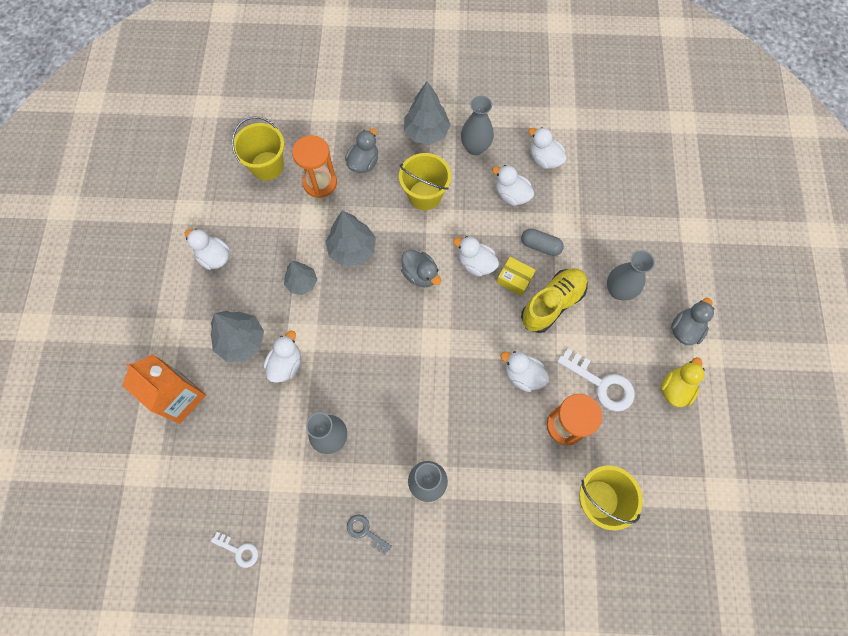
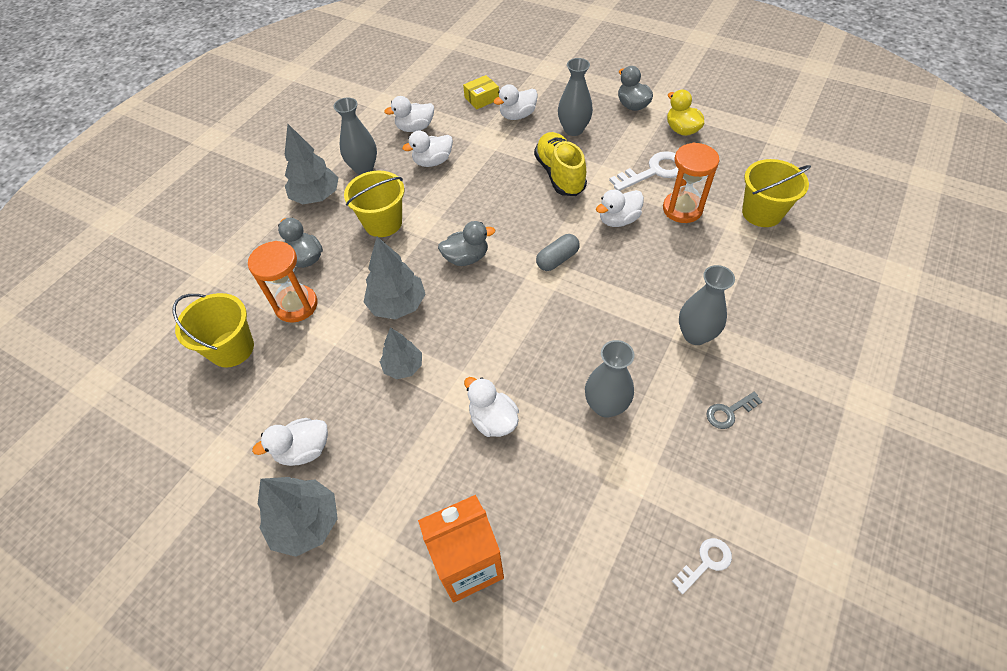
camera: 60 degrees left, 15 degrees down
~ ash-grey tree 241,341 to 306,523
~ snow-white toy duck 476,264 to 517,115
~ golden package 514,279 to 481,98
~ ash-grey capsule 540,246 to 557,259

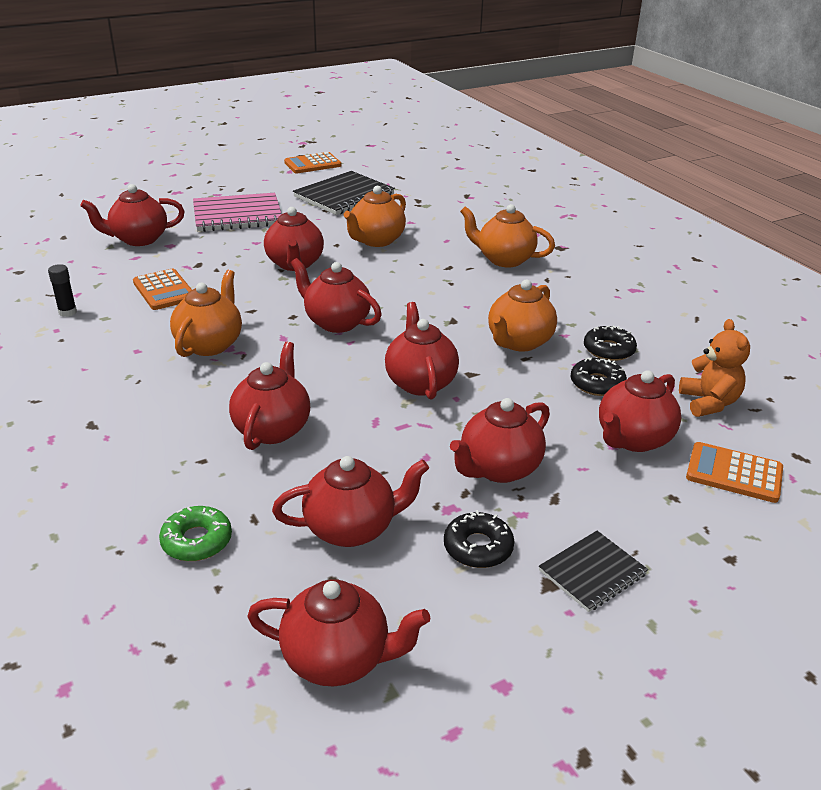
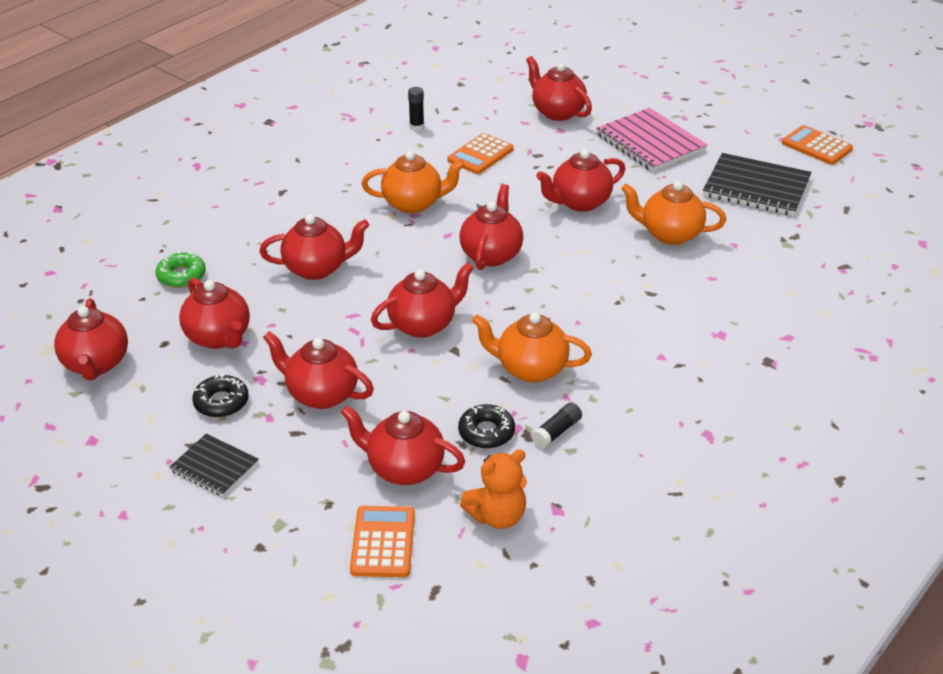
camera: 70 degrees right, 5 degrees up
- orange teapot 504,259
~ black donut 609,350 to black stick of glue 556,432

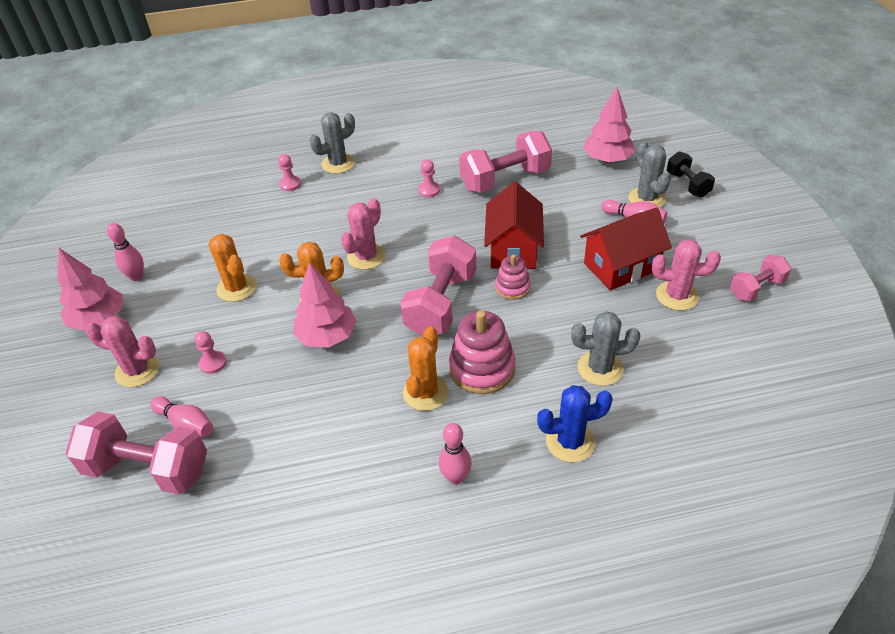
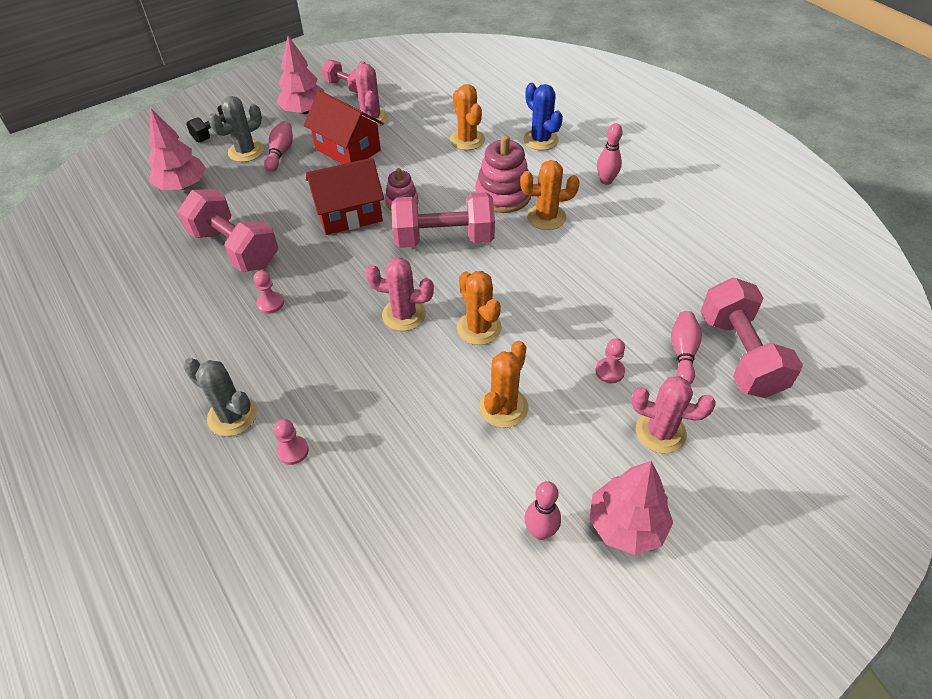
camera: 115 degrees left, 5 degrees up
~ pink tree 327,336 to 304,111
~ ash-grey cactus 600,368 to orange cactus 467,140
~ pink cactus 137,370 = 660,432 60 degrees counterclockwise

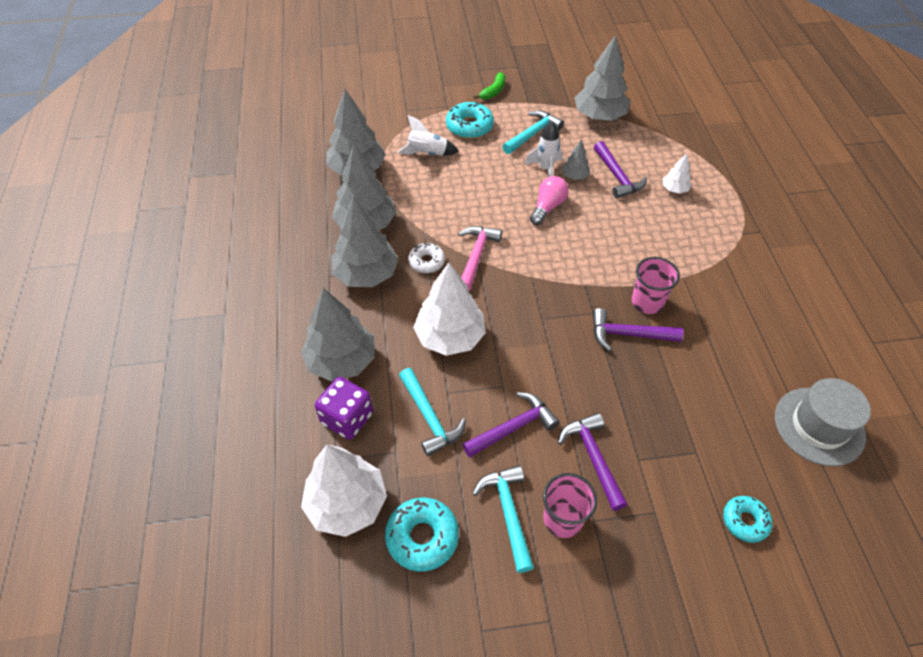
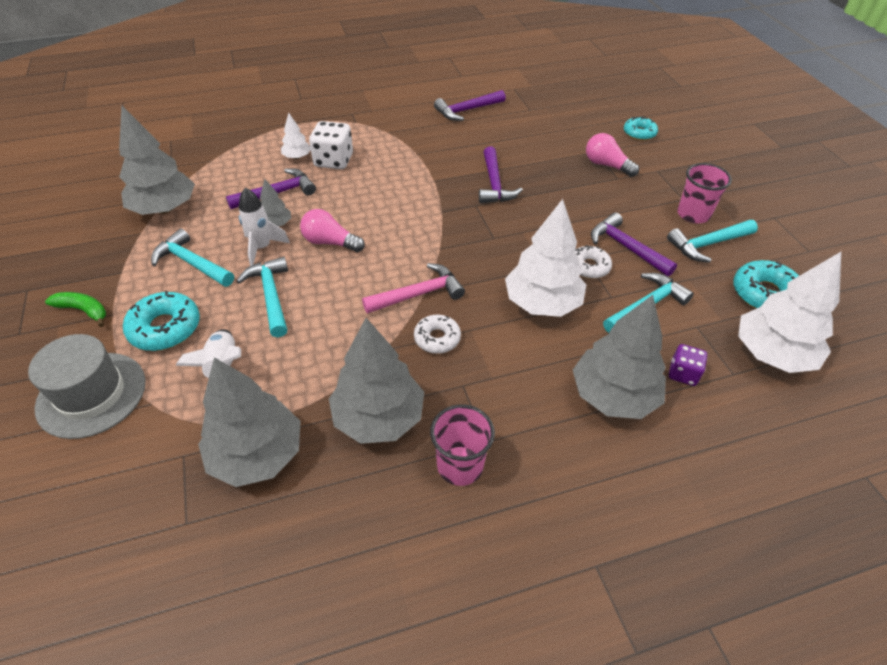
camera: 100 degrees left, 5 degrees down
- ash-grey tree 366,274
+ turquoise carpenter's hammer 271,296
+ snow-white dice 334,161
+ snow-white donut 589,267
+ pink bulb 606,165
~ violet carpenter's hammer 593,458 to 467,110
~ pink cup 647,302 to 460,465
~ ash-grey tall hat 819,426 to 91,394
~ pink carpenter's hammer 476,256 = 418,294 150 degrees clockwise
~ violet dice 347,418 = 683,373 x0.60

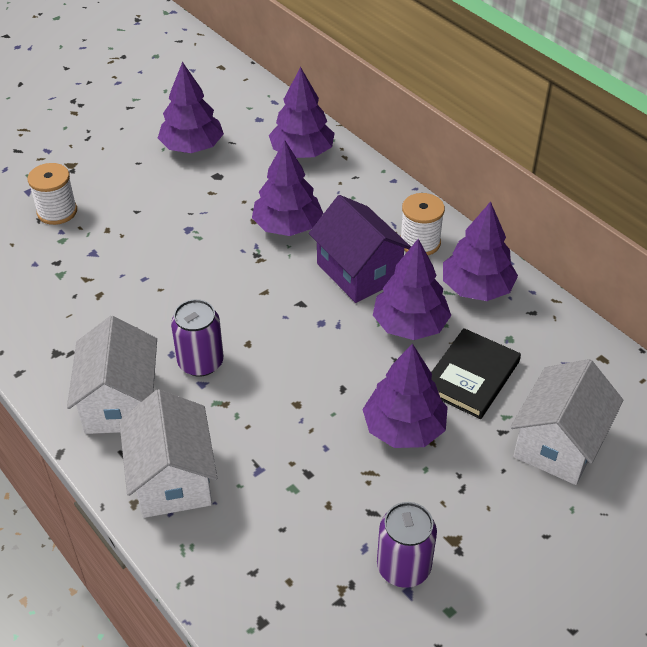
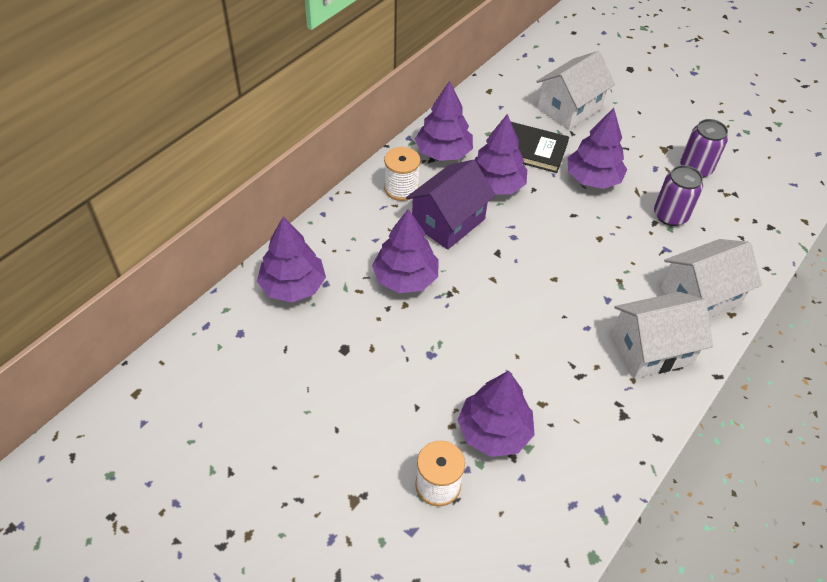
camera: 105 degrees left, 5 degrees up
~ violet tree 192,147 to 494,431
~ violet tin 200,362 to 670,215
~ snow-white toy house 559,443 = 569,108 60 degrees counterclockwise

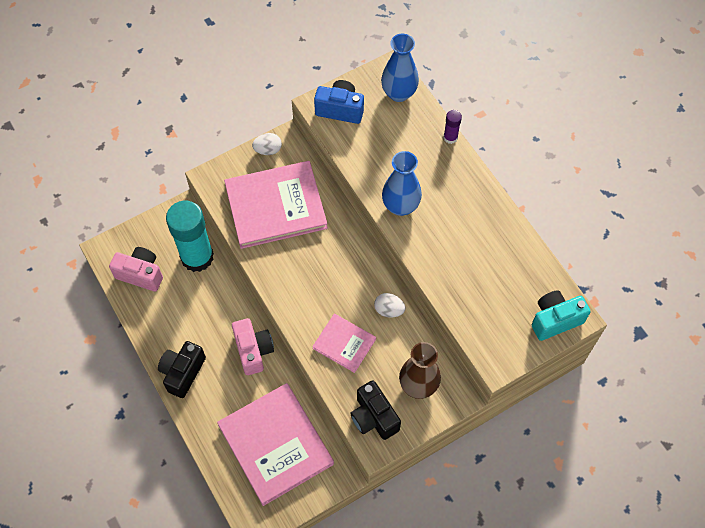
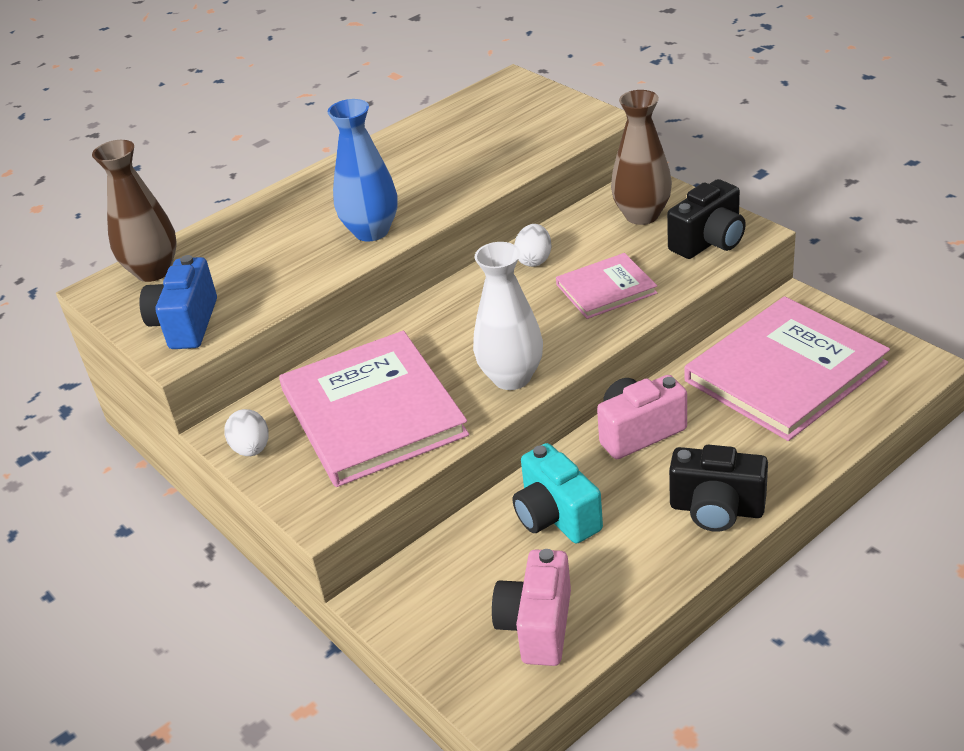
camera: 95 degrees left, 25 degrees down
- turquoise stick of glue 197,257
- violet stick of glue 450,137
+ snow-white flower vase 511,377
~ turquoise camera 555,320 to 556,516
~ royal blue flower vase 399,93 to brown flower vase 153,271
~ pink book 344,343 = 606,289 45 degrees clockwise

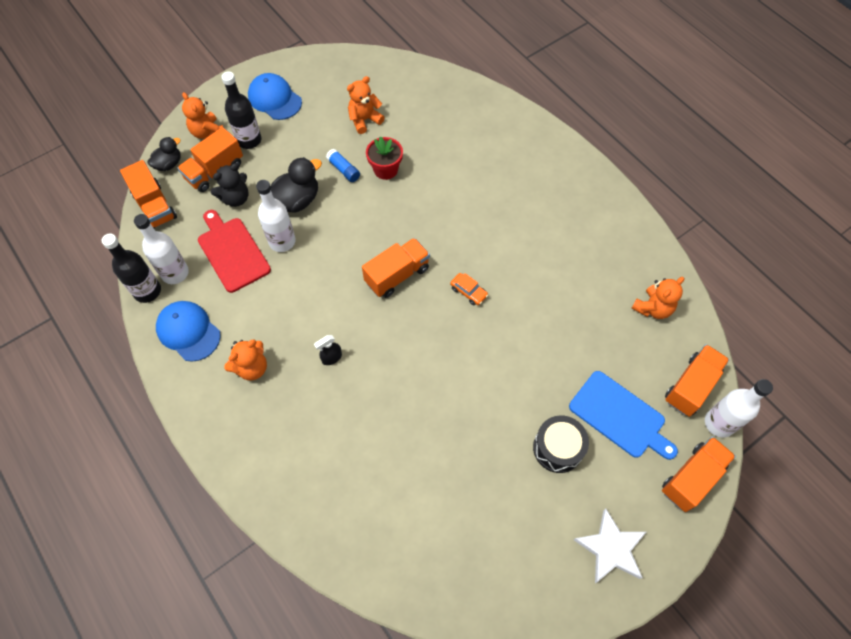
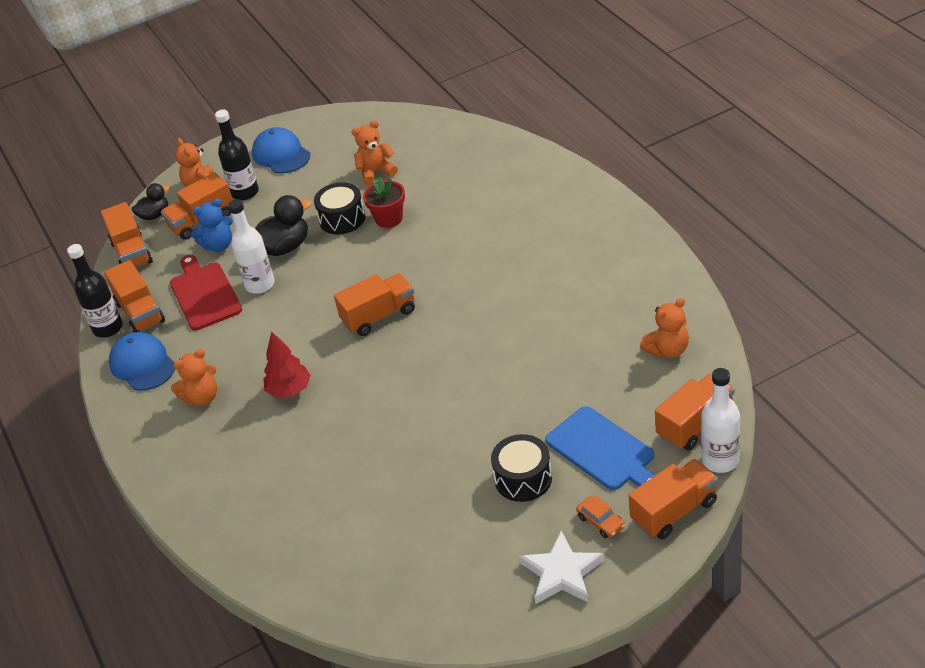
camera: 15 degrees right, 20 degrees down
~ orange automobile 468,292 to 601,522
~ snow-white drink bottle 175,273 to orange lorry 140,312
~ black spray cleaner 331,358 to red tree 289,390
~ royal blue stick of glue 343,170 to black drum 342,219
~ black teddy 235,198 to royal blue teddy 219,245

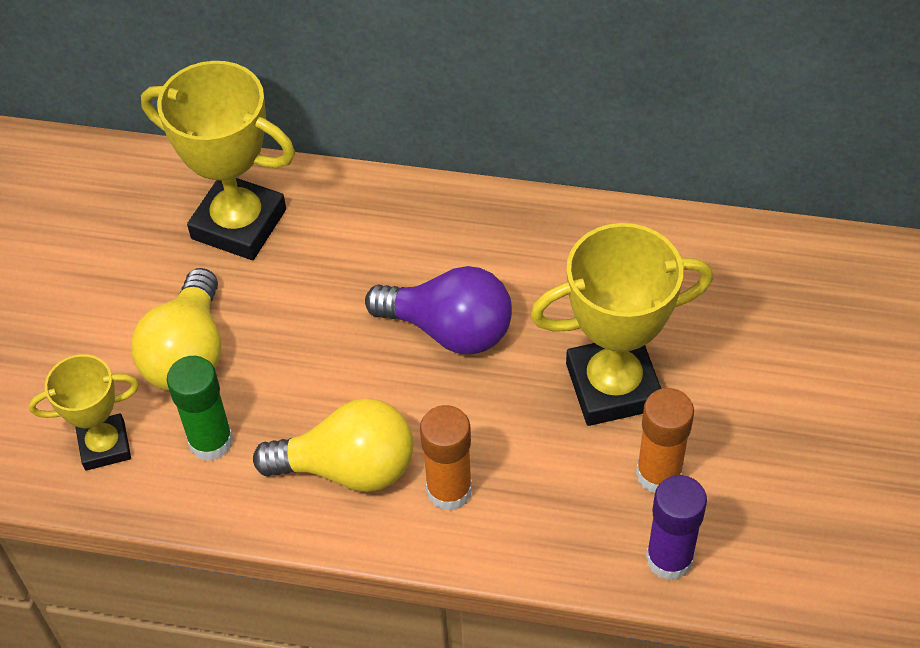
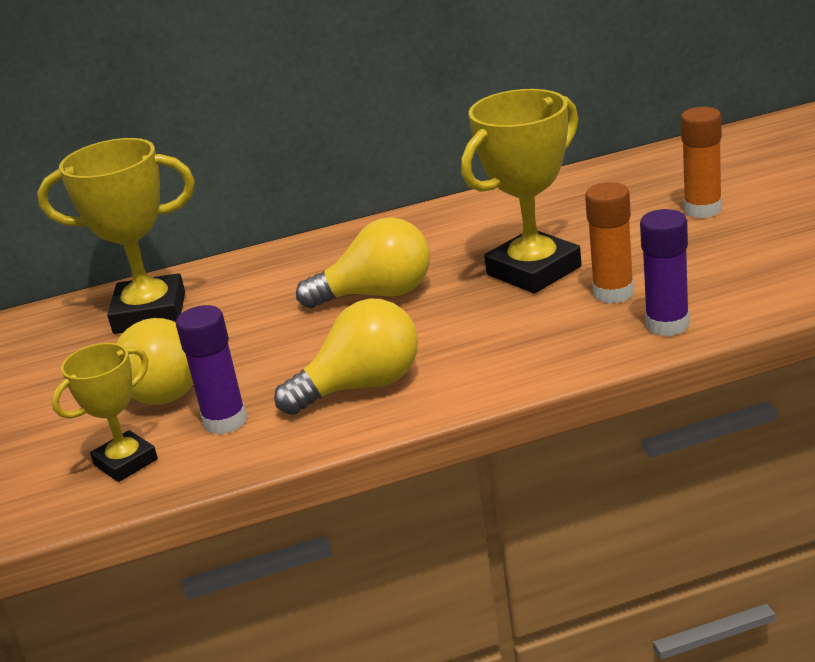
camera: 25 degrees left, 25 degrees down
~ orange stick of glue 449,490 to 703,209
~ green stick of glue 211,441 to violet stick of glue 225,421
~ violet bulb 449,330 to golden bulb 378,294

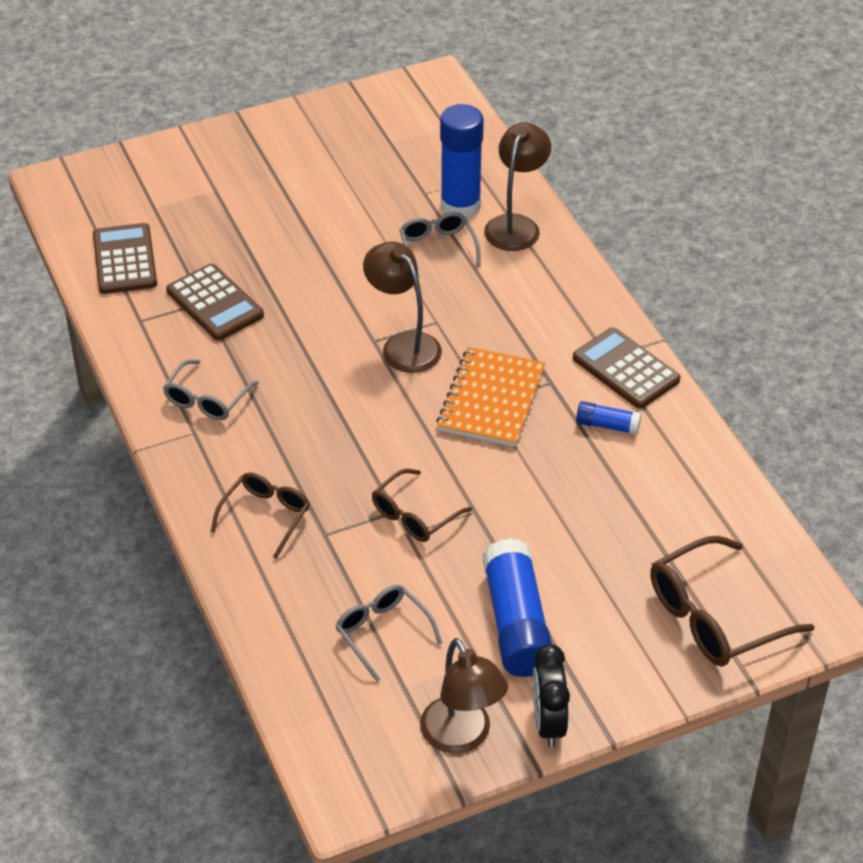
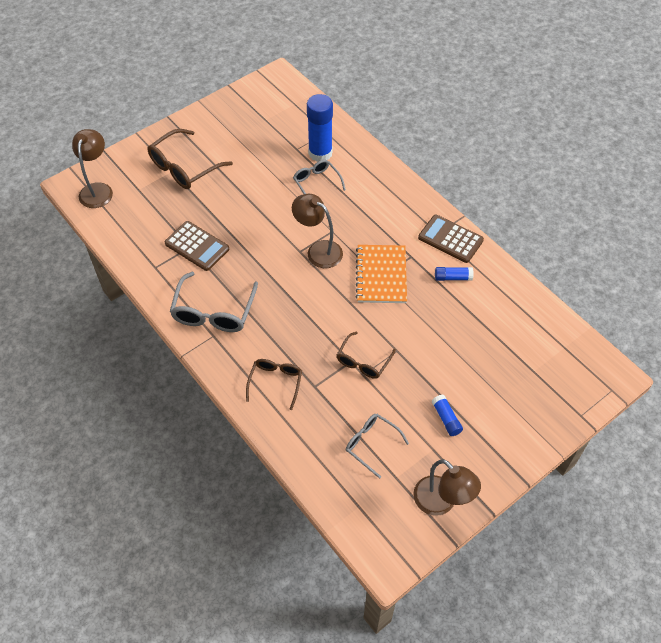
camera: 15 degrees left, 10 degrees up
- brown pocket calculator 124,260
- black bedside clock 548,723
~ brown lamp 516,225 to 98,189
~ brown eyeglasses 714,617 to 184,167
~ ash-grey eyeglasses 207,400 = 213,312 x1.61
~ royal blue stick of glue 516,623 = 446,418 x0.49

